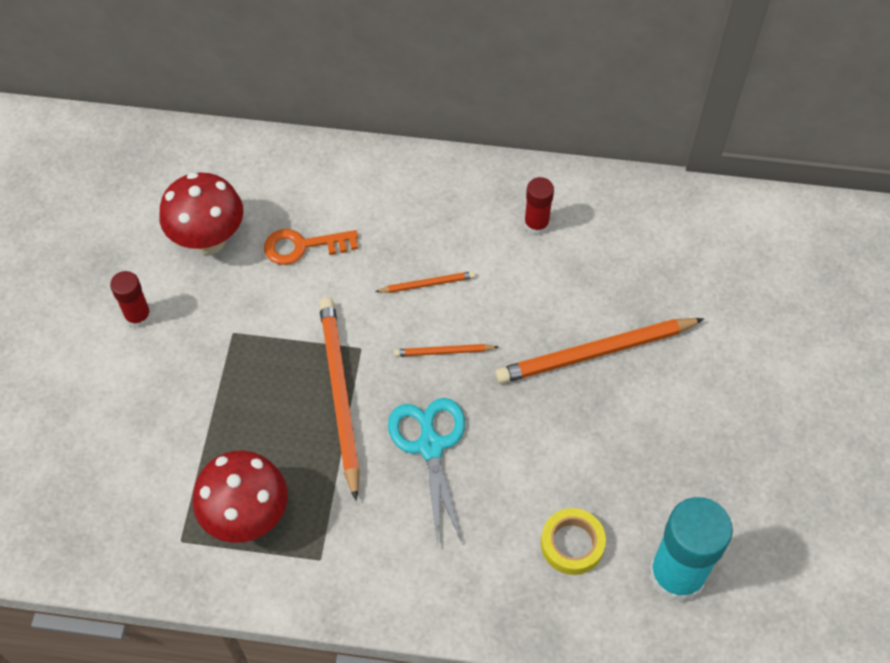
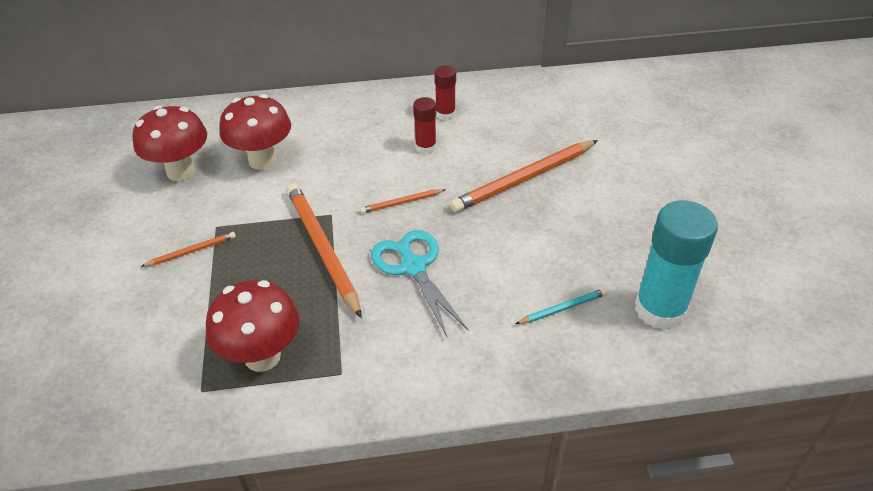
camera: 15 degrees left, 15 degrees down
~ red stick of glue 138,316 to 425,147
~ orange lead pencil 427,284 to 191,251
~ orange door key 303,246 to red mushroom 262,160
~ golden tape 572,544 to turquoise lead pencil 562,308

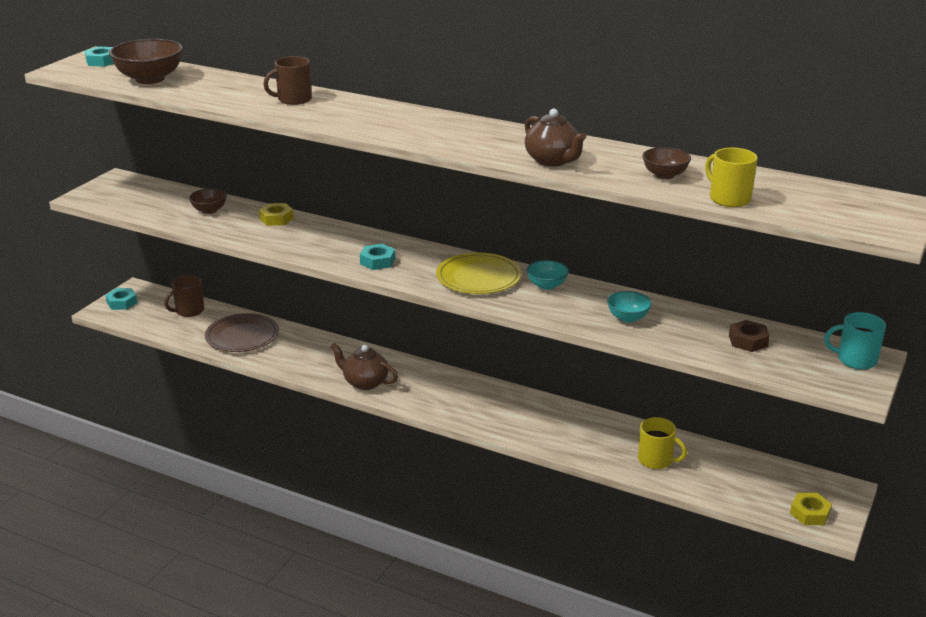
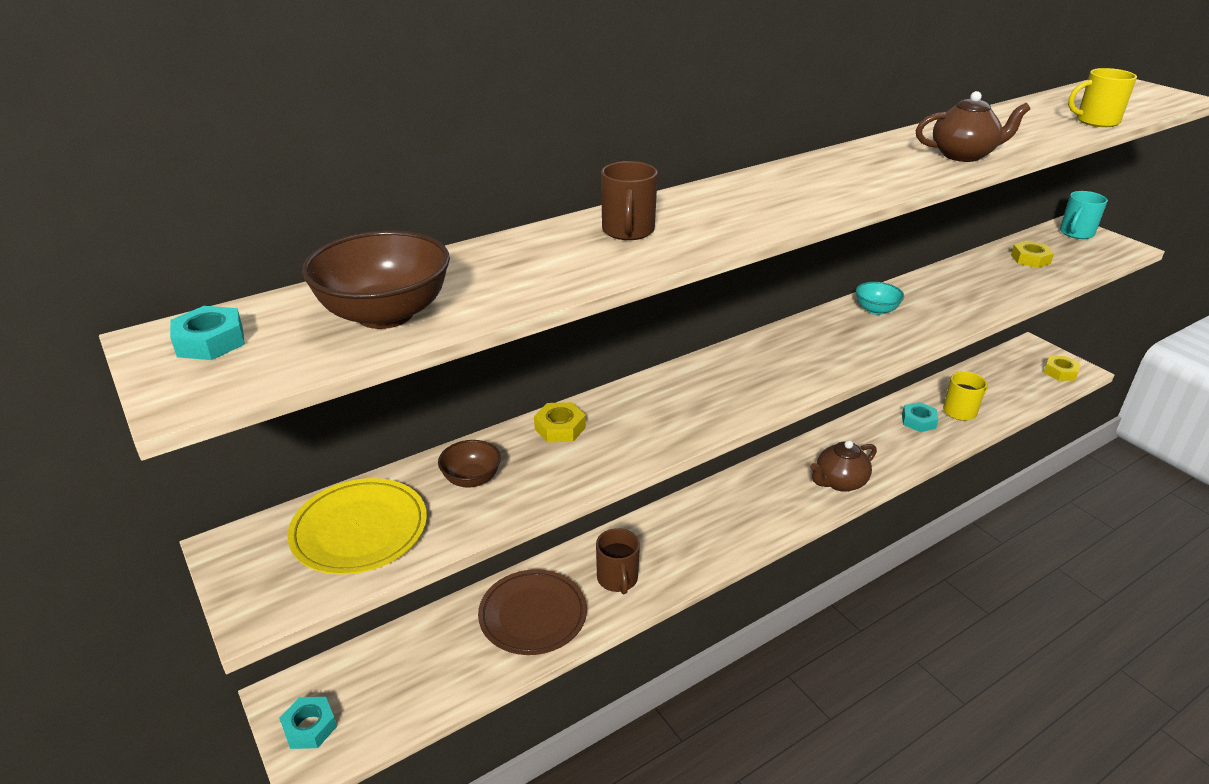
camera: 60 degrees left, 5 degrees up
- turquoise serving bowl 628,318
- brown serving bowl 664,175
~ brown coffee mug 189,311 to 617,579
~ brown teapot 365,382 to 839,482
~ turquoise hexagon nut 377,261 to 918,421
~ golden flat dish 478,277 to 359,530
~ brown hexagon nut 748,341 to golden hexagon nut 1030,259

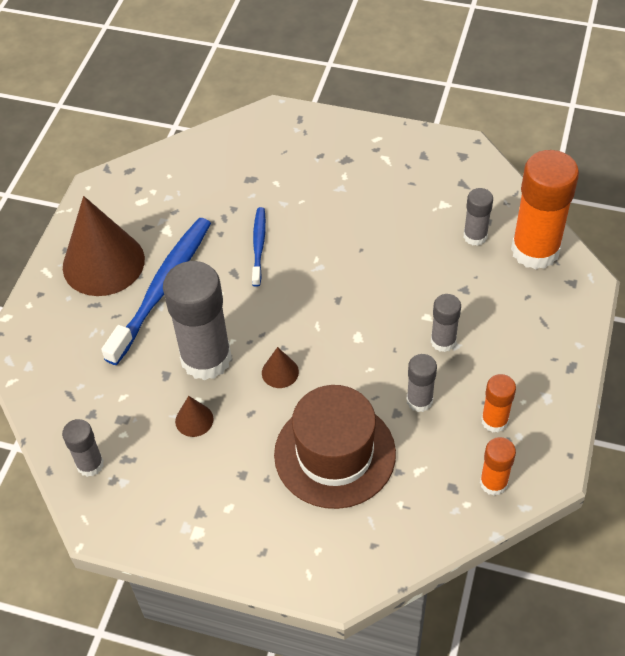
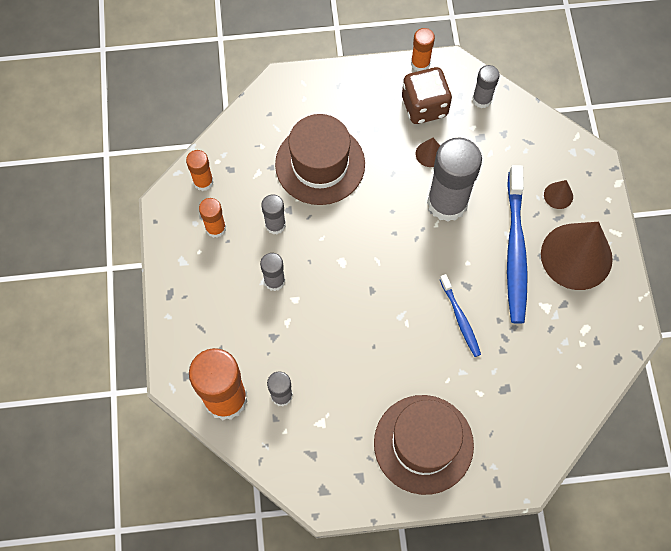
camera: 155 degrees right, 15 degrees up
+ brown tall hat 423,444
+ brown dice 424,106
+ orange stick of glue 420,63
~ brown cone shape 280,372 to 558,195

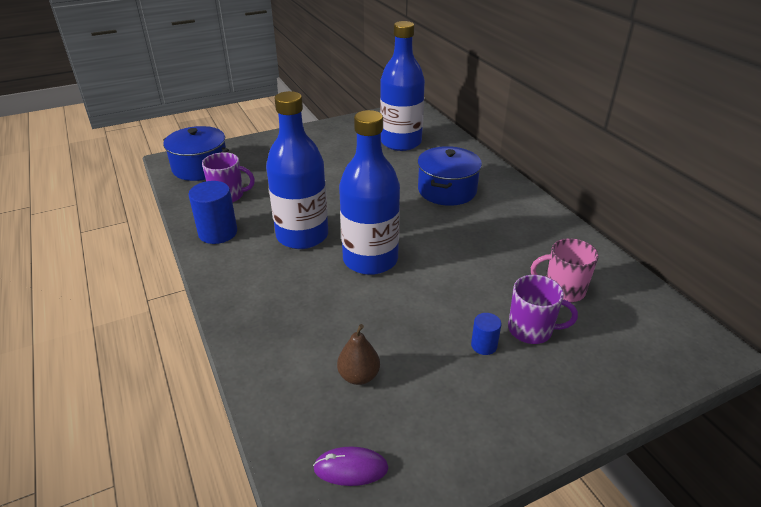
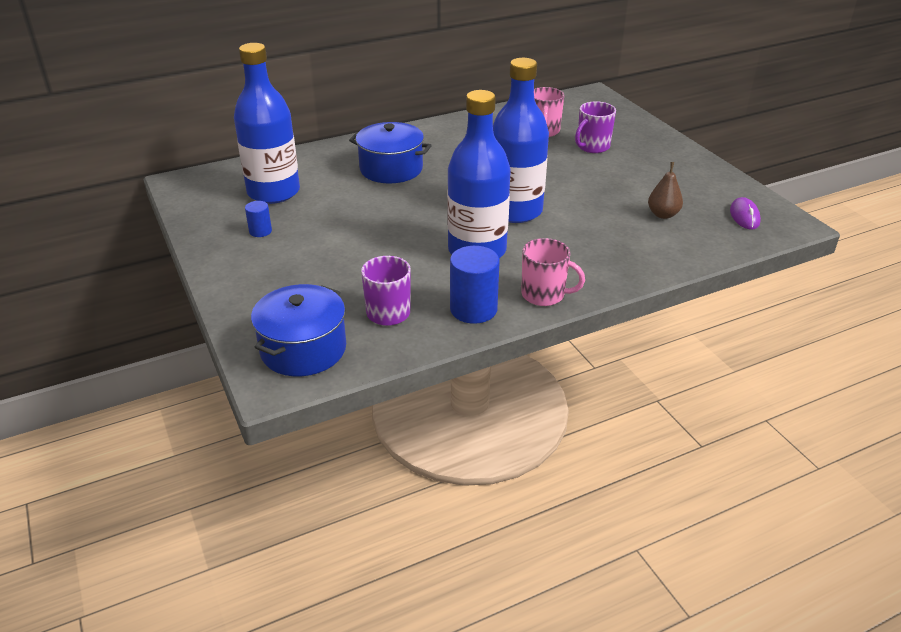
camera: 90 degrees left, 0 degrees up
+ pink coffee mug 544,295
~ royal blue solid cylinder 484,345 to 260,231
~ violet coffee mug 531,330 = 592,147 150 degrees counterclockwise

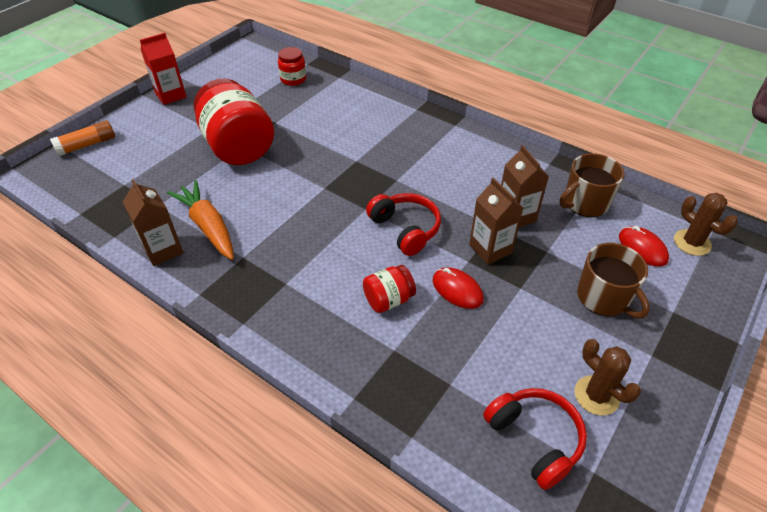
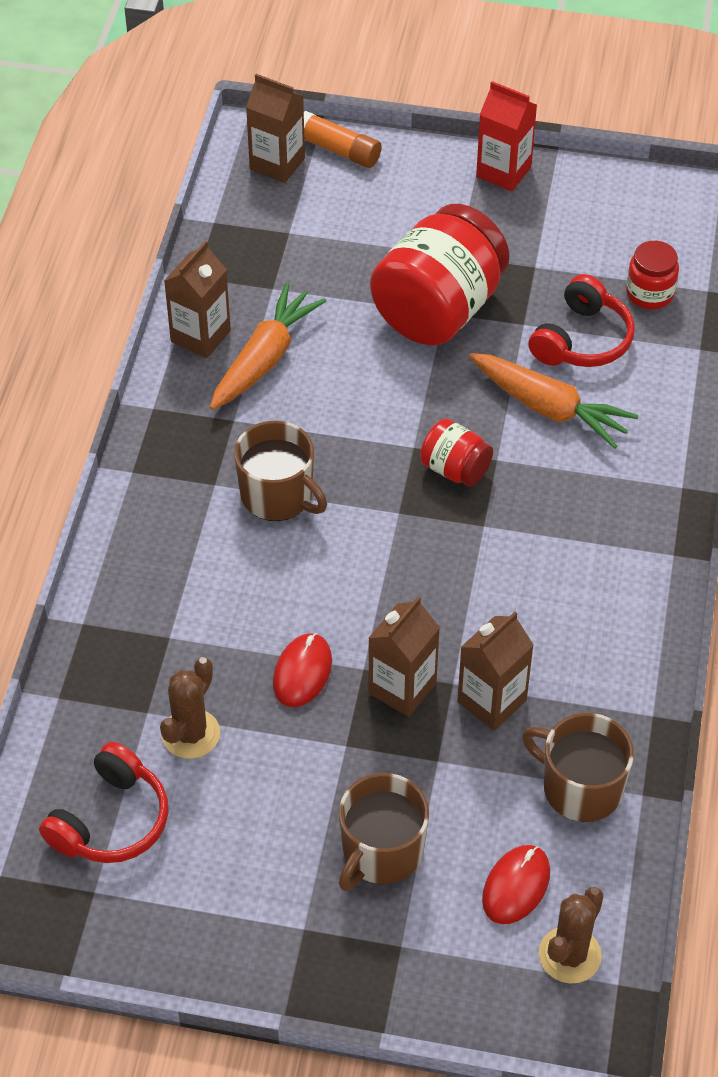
camera: 65 degrees right, 5 degrees up
+ brown coffee mug 278,495
+ brown carton 277,164
+ orange root vegetable 549,408
~ red preserve jar 388,300 to 455,469
~ red headset 405,229 to 582,340
~ brown cactus 596,395 to 191,734

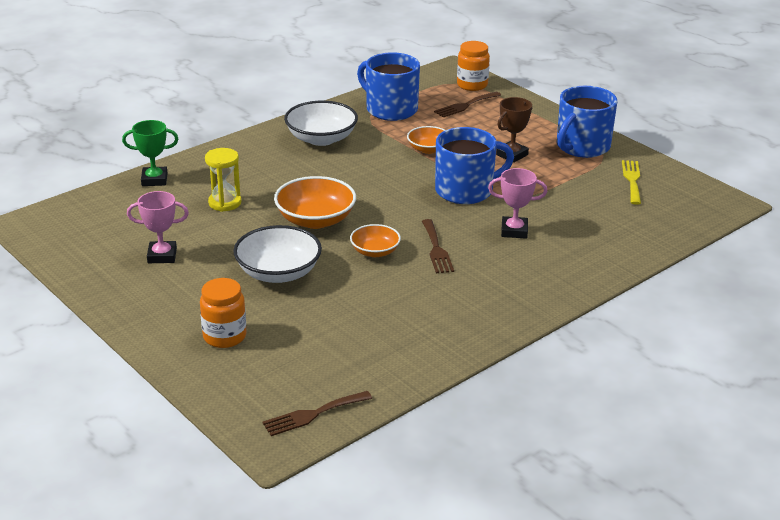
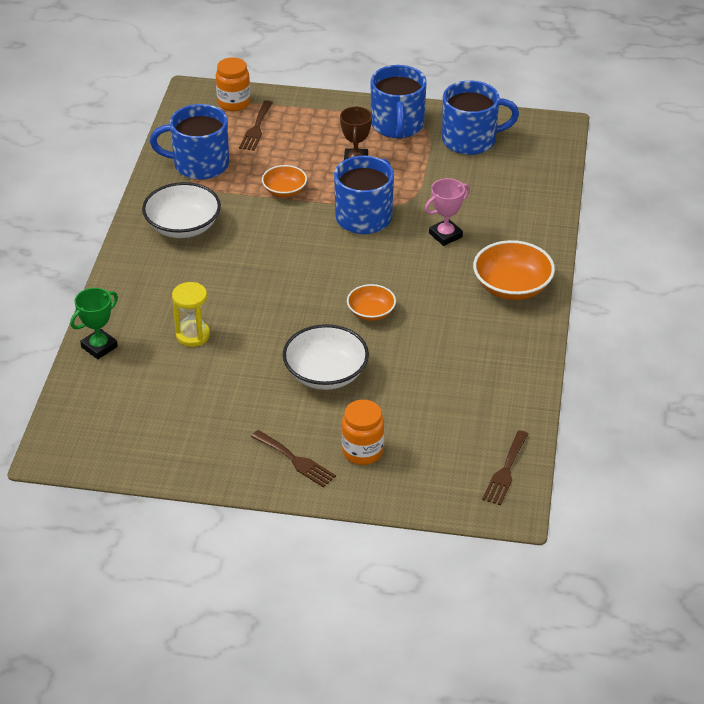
camera: 40 degrees left, 10 degrees up
- pink award cup 162,256
~ orange serving bowl 315,220 to 512,287
~ brown fork 436,249 to 295,460
~ golden fork 632,180 to royal blue coffee mug 470,140

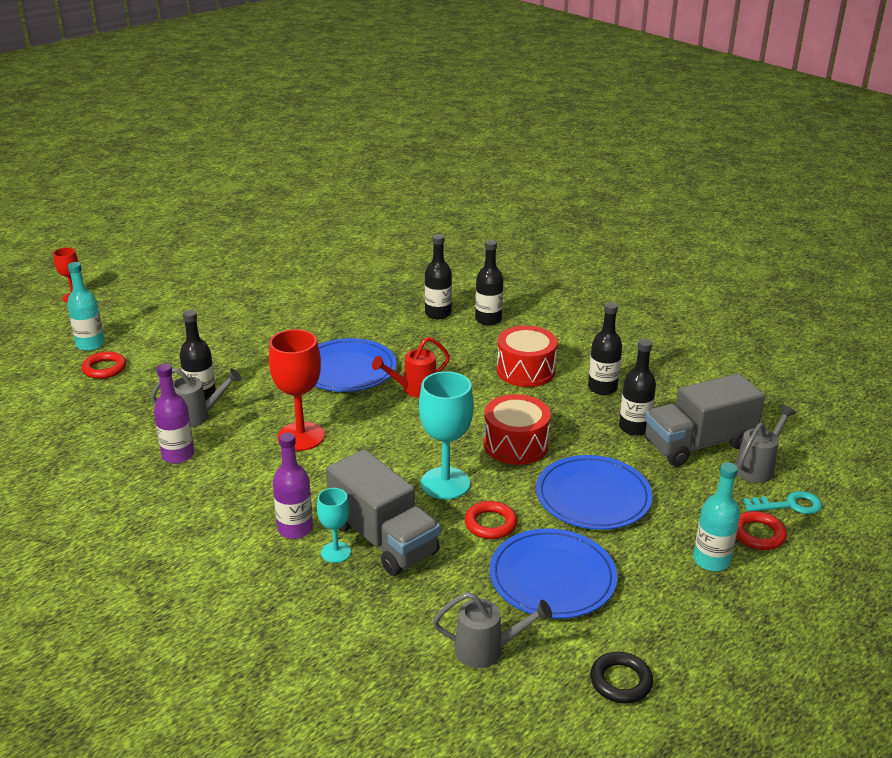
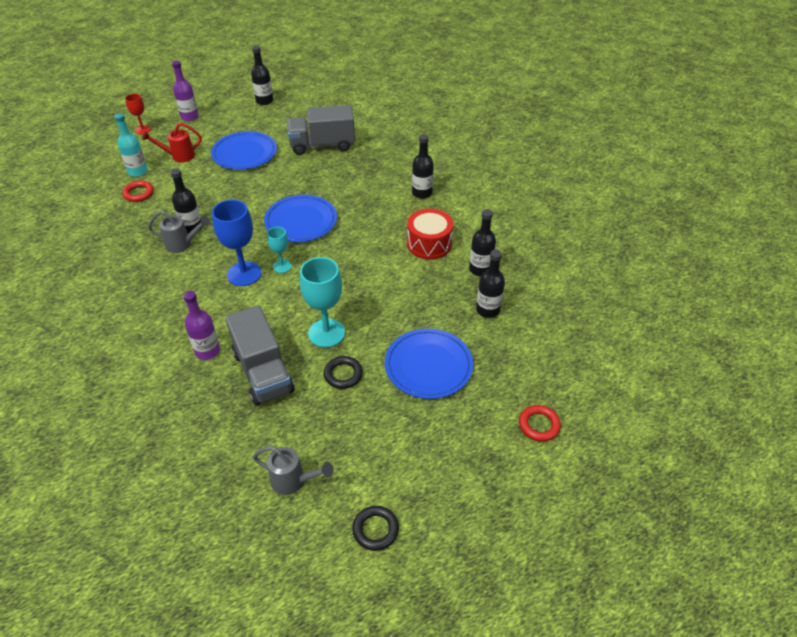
camera: 15 degrees right, 15 degrees up
- red drum 515,444
- turquoise drink bottle 711,560
- ash-grey watering can 758,467
- turquoise door key 789,505
~ violet drink bottle 178,455 to 189,117
~ turquoise wine glass 336,552 to 282,266
~ red watering can 414,389 to 179,156
~ black drink bottle 438,313 to 264,101
~ royal blue flat dish 552,577 to 244,153
~ ash-grey lorry 698,444 to 322,145
~ red wine glass 301,436 to royal blue wine glass 244,274
~ red hoop 490,524 to black hoop 343,374

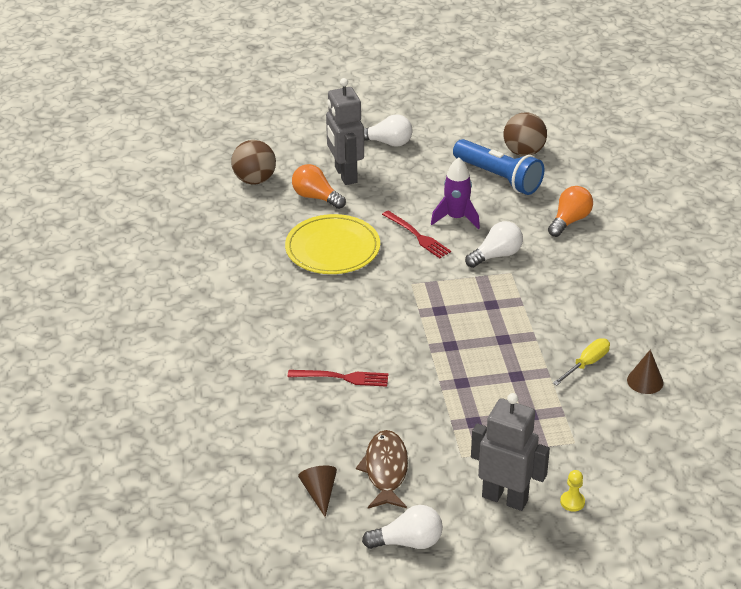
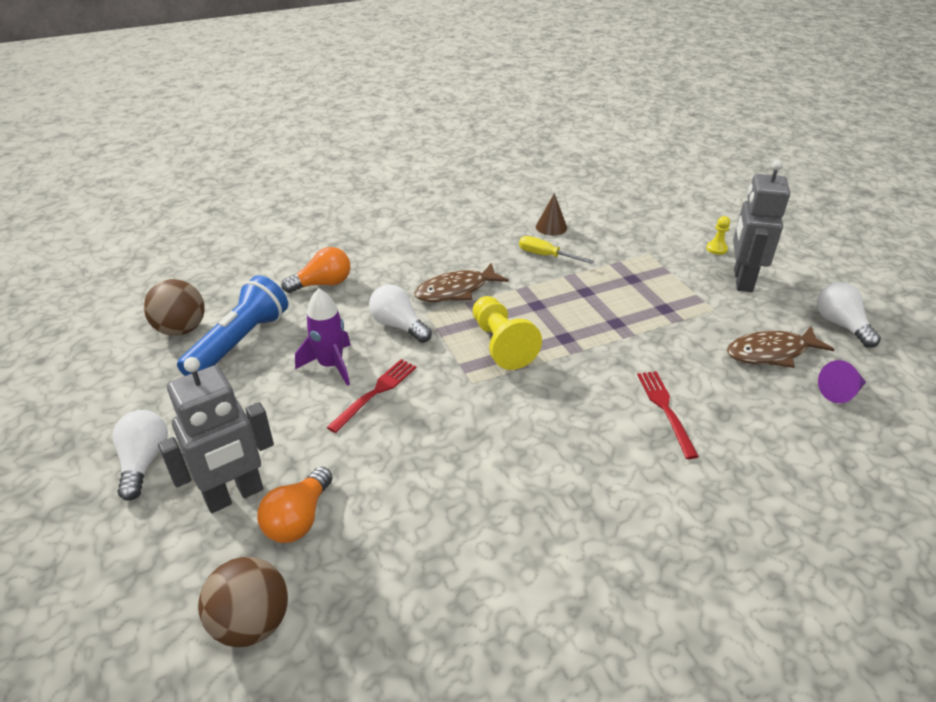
camera: 105 degrees left, 0 degrees up
- golden flat dish 332,248
+ brown fish 456,290
+ golden chess pawn 501,344
~ brown cone shape 319,493 to violet cone shape 840,392
~ orange bulb 569,221 = 323,284 135 degrees clockwise

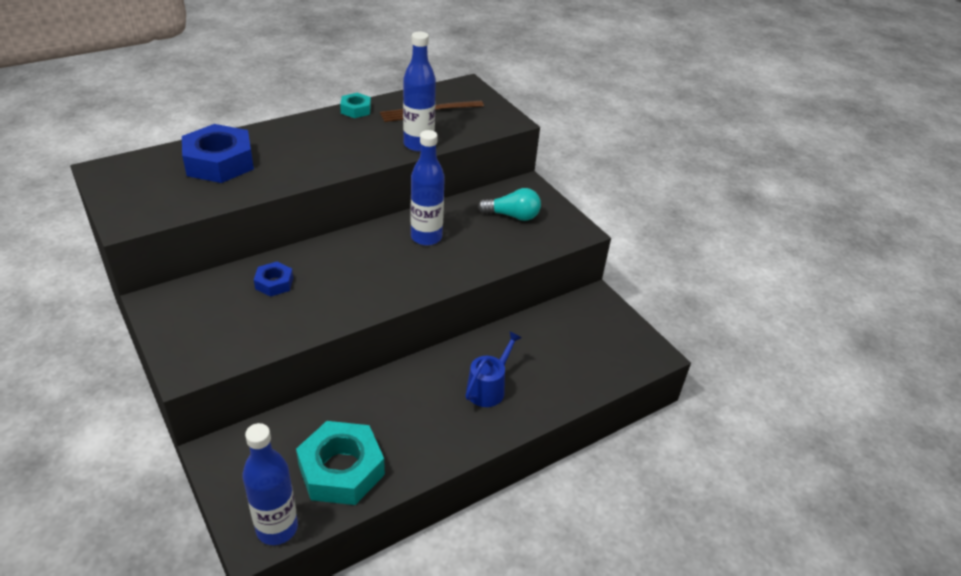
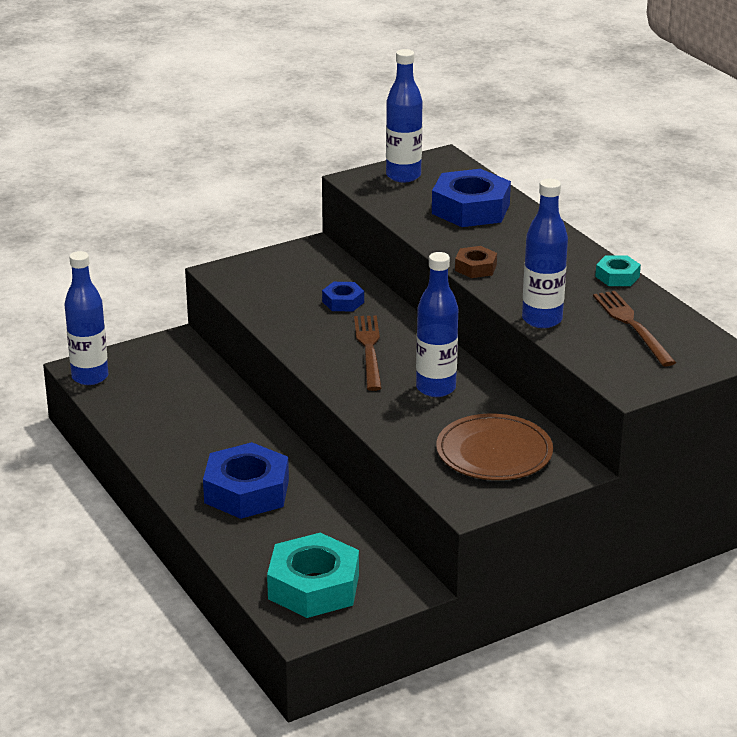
camera: 95 degrees right, 10 degrees down
+ brown fork 369,349
+ royal blue drink bottle 403,176
+ brown hexagon nut 475,268
~ turquoise hexagon nut 341,469 to 314,586
~ royal blue watering can 488,388 to royal blue hexagon nut 246,491
~ turquoise bulb 512,216 to brown flat dish 494,452

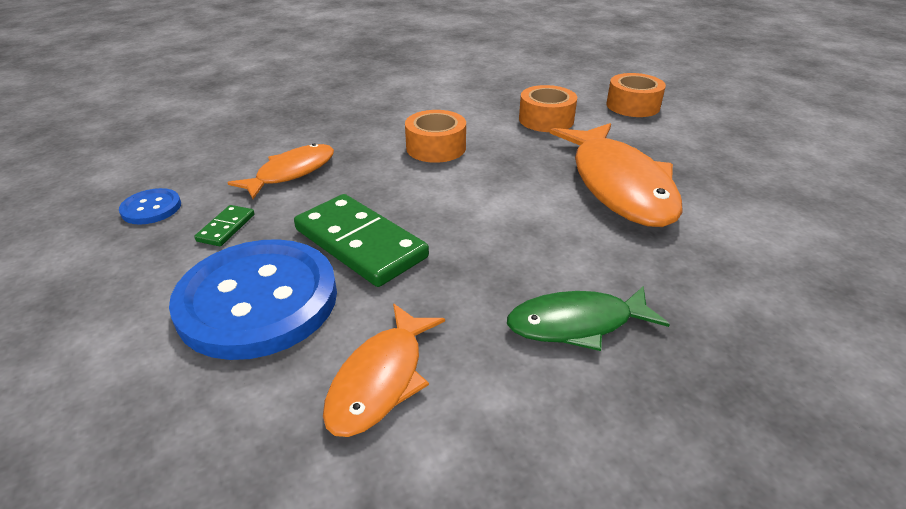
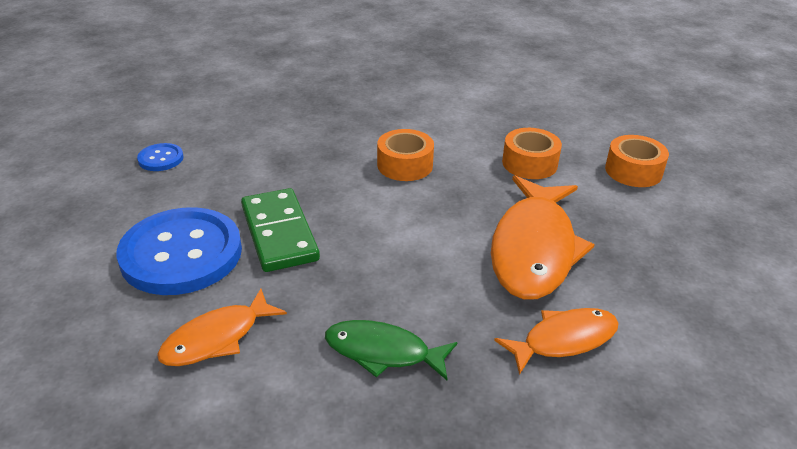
camera: 25 degrees right, 0 degrees up
- green domino tile 226,228
~ orange fish 291,172 to 564,340

